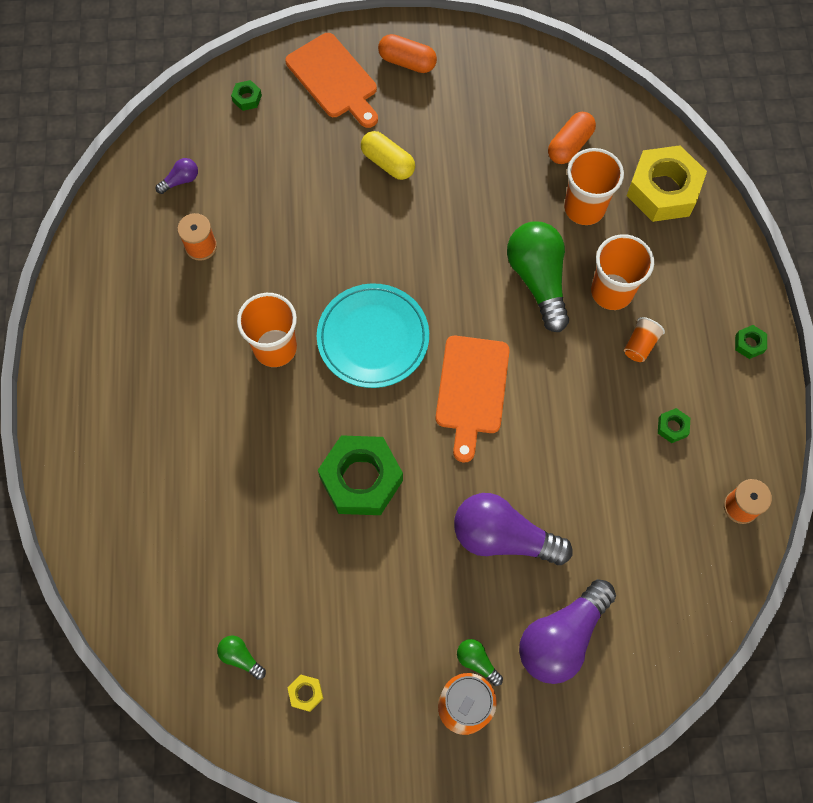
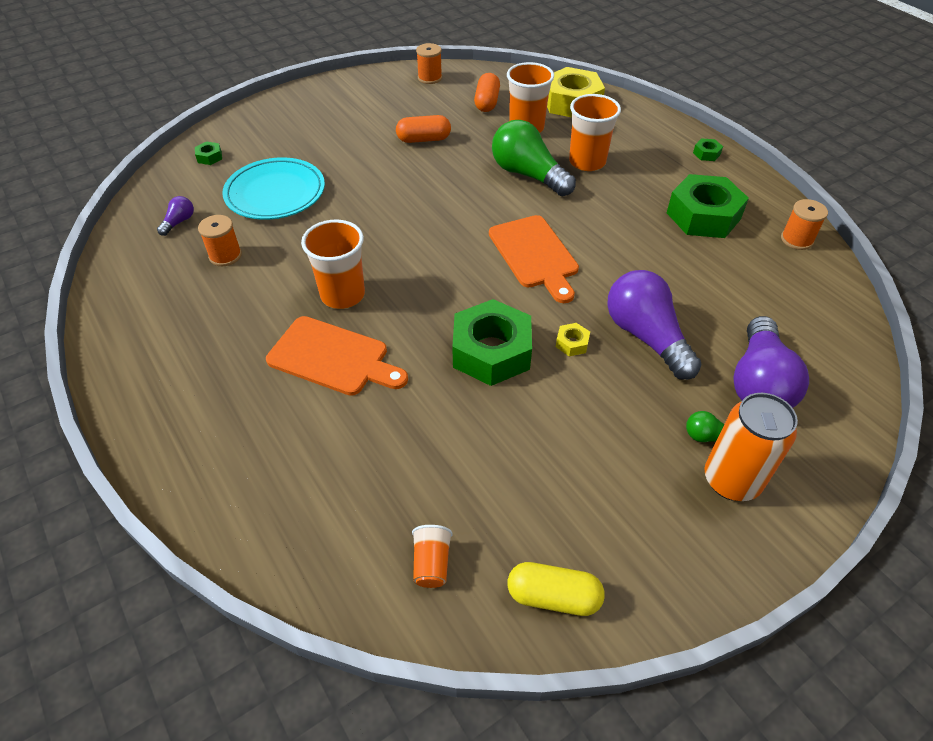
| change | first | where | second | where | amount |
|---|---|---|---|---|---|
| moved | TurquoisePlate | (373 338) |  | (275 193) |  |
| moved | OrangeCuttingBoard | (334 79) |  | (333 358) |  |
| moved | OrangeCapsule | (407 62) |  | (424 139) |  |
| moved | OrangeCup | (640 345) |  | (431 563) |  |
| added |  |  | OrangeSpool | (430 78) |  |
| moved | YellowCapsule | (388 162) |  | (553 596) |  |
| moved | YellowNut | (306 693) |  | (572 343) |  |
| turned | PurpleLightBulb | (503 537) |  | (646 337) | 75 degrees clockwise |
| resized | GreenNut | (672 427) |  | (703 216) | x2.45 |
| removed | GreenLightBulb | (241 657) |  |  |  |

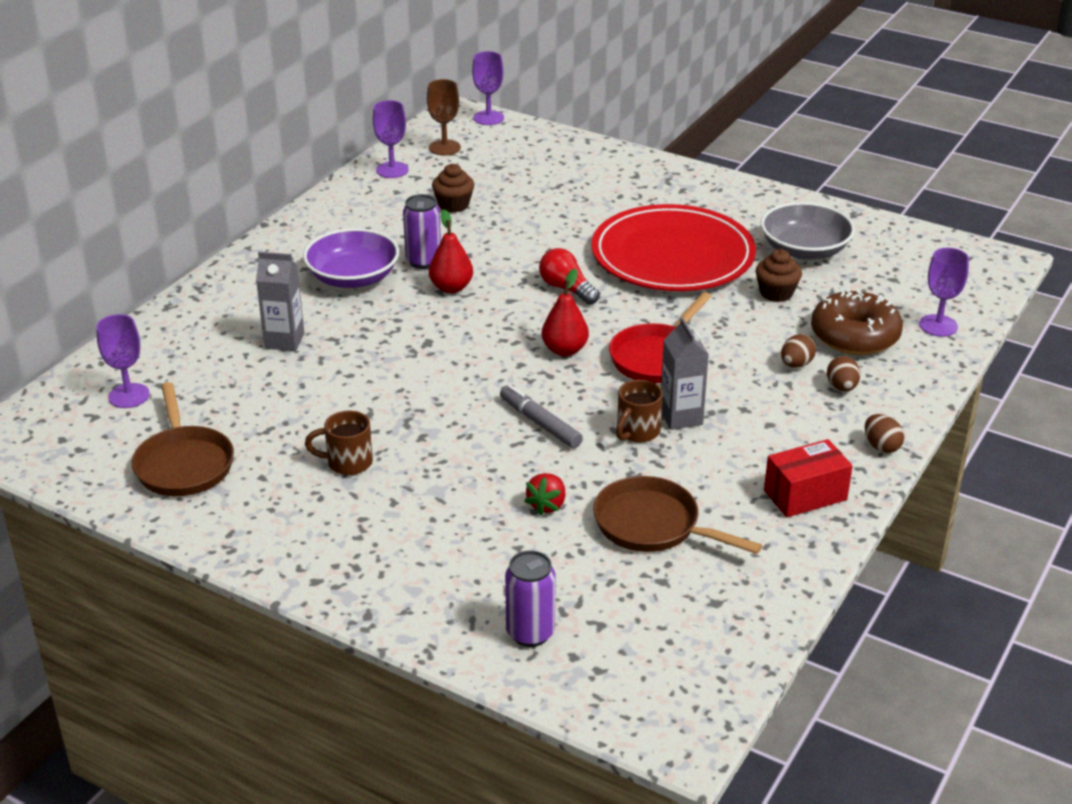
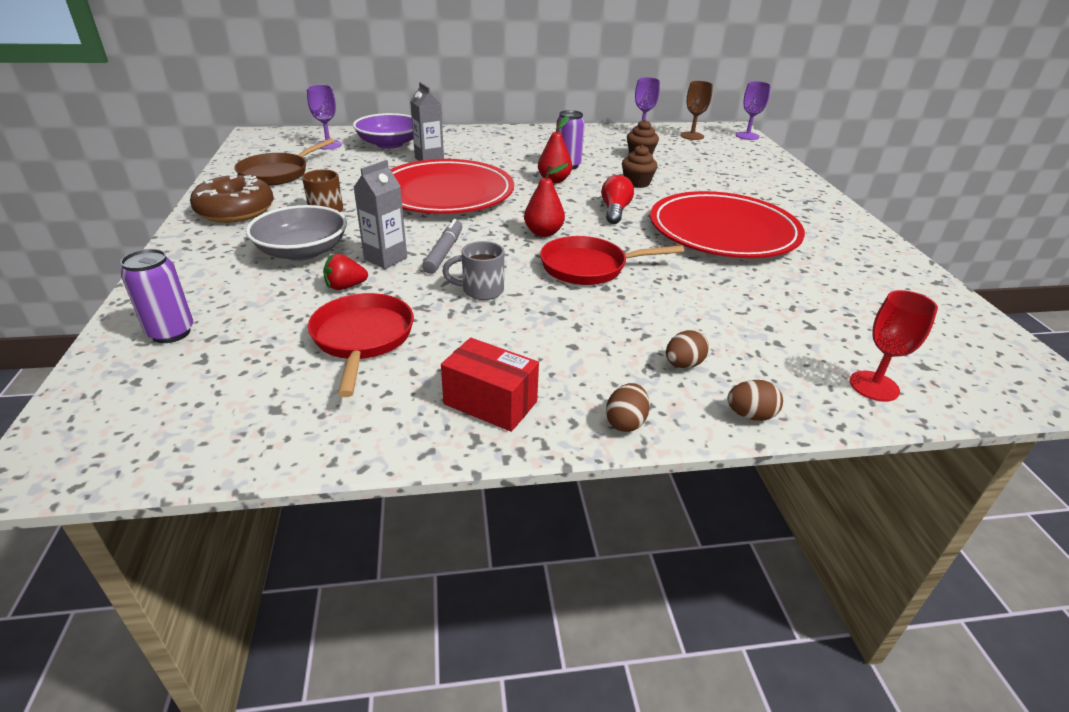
| change | first | where | second | where | amount |
|---|---|---|---|---|---|
| moved | BrownDonut | (854 336) |  | (236 211) |  |
| moved | GreyBowl | (804 250) |  | (302 251) |  |
| recoloured | BrownPan | (653 525) | RedPan | (363 339) |  |
| moved | PurpleBowl | (353 277) |  | (389 144) |  |
| moved | GreyCarton | (681 417) |  | (385 258) |  |
| added |  |  | RedPlate | (445 193) |  |
| recoloured | BrownMug | (637 432) | GreyMug | (481 291) |  |
| moved | BrownCupcake | (776 293) |  | (637 183) |  |
| moved | BrownEgg | (796 364) |  | (750 415) |  |
| recoloured | PurpleGoblet | (938 325) | RedGoblet | (874 386) |  |

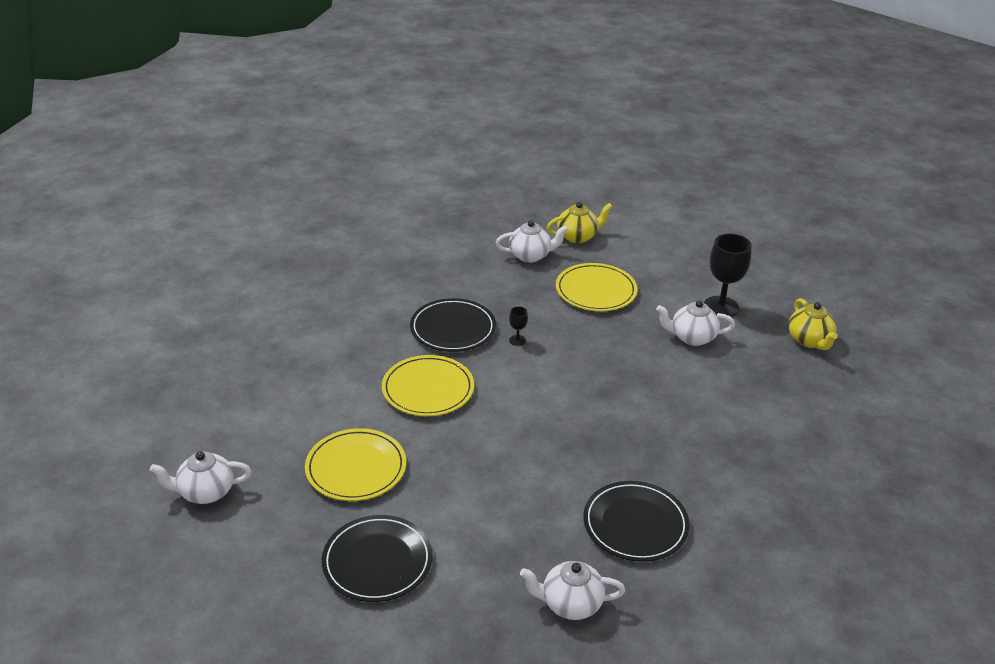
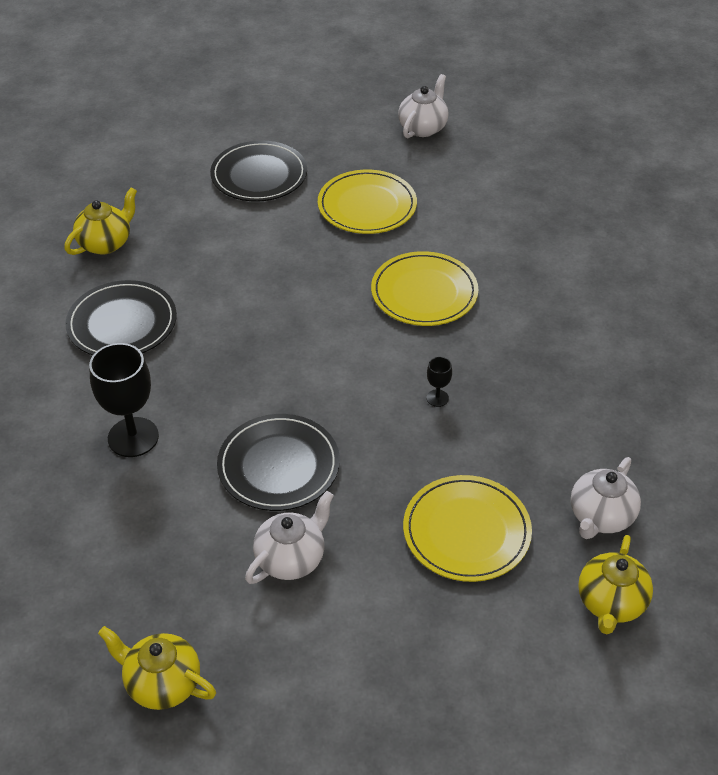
| change | first | where | second | where | amount |
|---|---|---|---|---|---|
| recoloured | WhiteTeapot | (570 604) | YellowTeapot | (106 243) |  |
| moved | BlackGoblet | (721 307) |  | (133 437) |  |
| moved | BlackPlate | (453 328) |  | (278 466) |  |

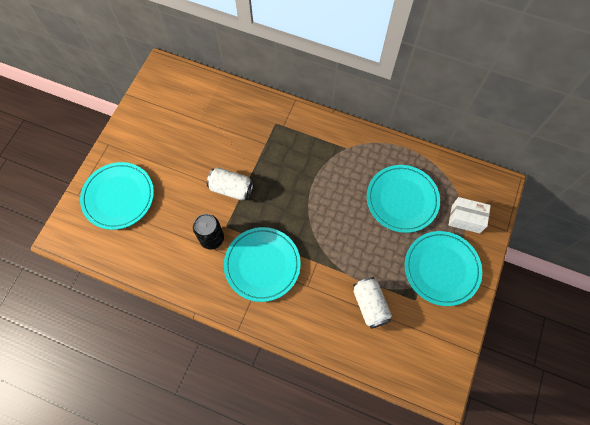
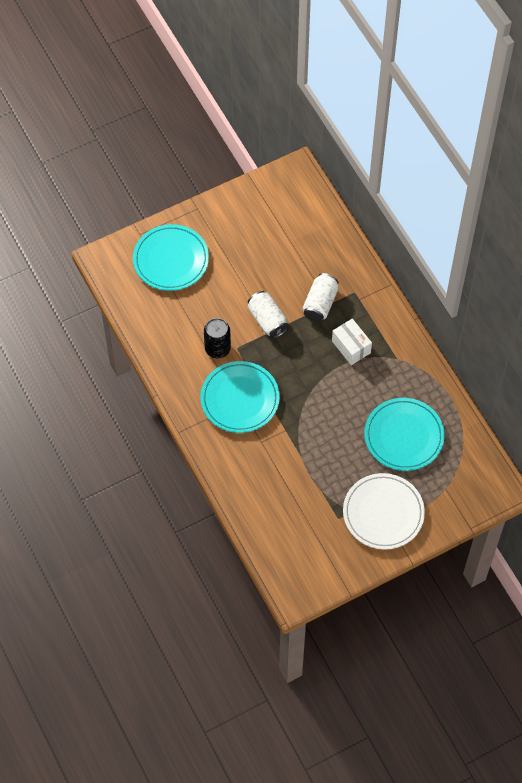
| change | first | where | second | where | amount |
|---|---|---|---|---|---|
| moved | WhiteCan | (370 305) |  | (320 303) |  |
| moved | WhiteBox | (465 219) |  | (351 347) |  |
| recoloured | TurquoisePlate | (441 269) | WhitePlate | (383 513) |  |

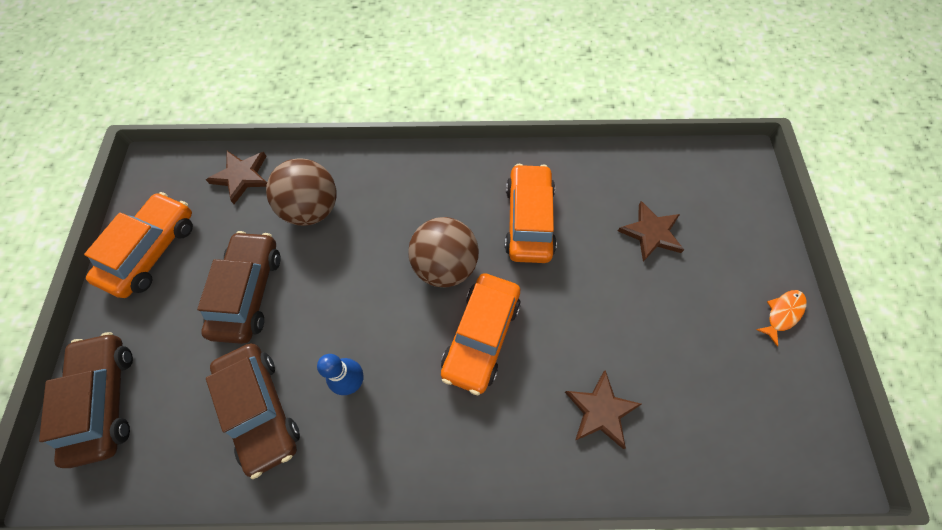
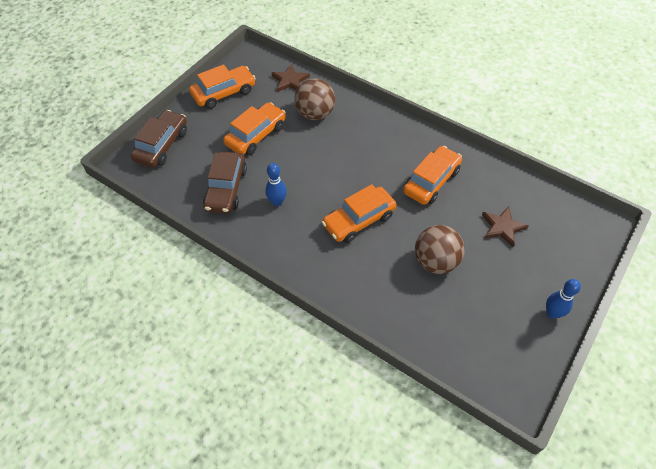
| change | first | where | second | where | amount |
|---|---|---|---|---|---|
| recoloured | BrownCar | (248 292) | OrangeCar | (256 135) |  |
| moved | BrownBall | (445 266) |  | (435 261) |  |
| replaced | OrangeFish | (782 314) | BlueBowlingPin | (552 313) |  |
| removed | BrownStar | (601 410) |  |  |  |

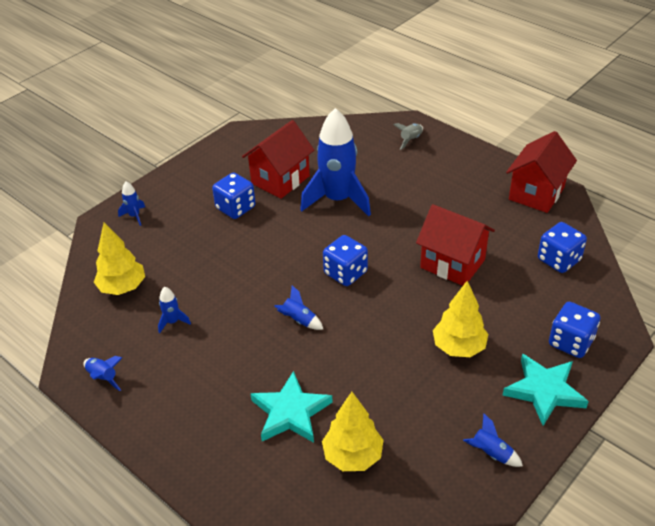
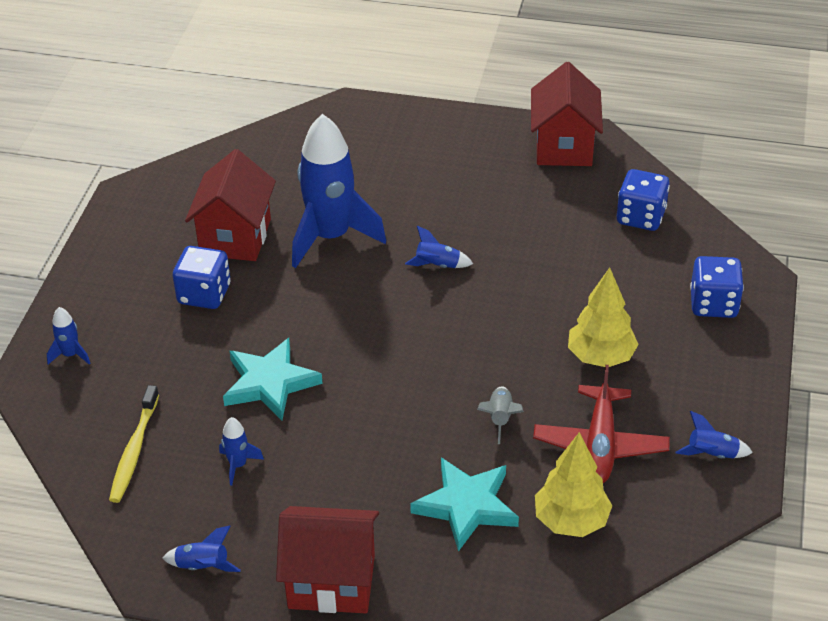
| change | first | where | second | where | amount |
|---|---|---|---|---|---|
| replaced | YellowTree | (123 287) | YellowToothbrush | (134 451) |  |
| moved | TurquoiseStar | (544 391) |  | (270 383) |  |
| moved | RedHouse | (452 264) |  | (331 582) |  |
| moved | BlueRocket | (299 320) |  | (437 265) |  |
| moved | GreyRocket | (410 140) |  | (500 418) |  |
| added |  |  | RedPlane | (600 444) |  |
| removed | BlueDice | (345 273) |  |  |  |

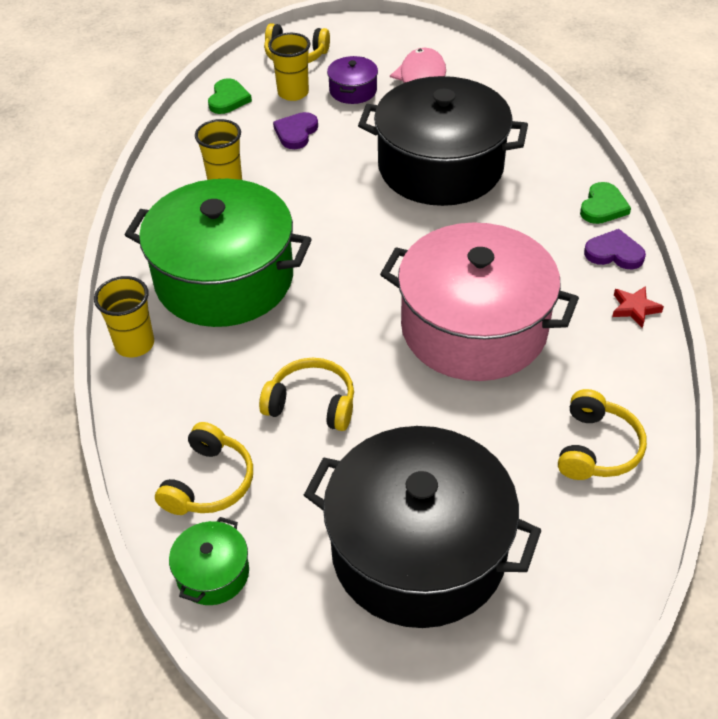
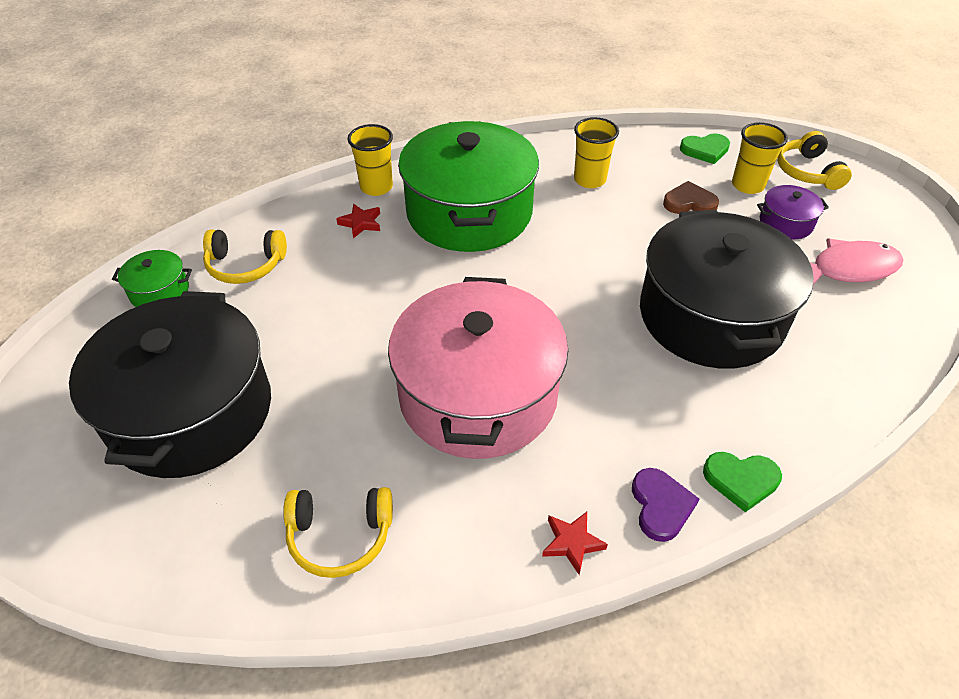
| change | first | where | second | where | amount |
|---|---|---|---|---|---|
| added |  |  | RedStar | (361 223) |  |
| recoloured | PurpleHeart | (296 133) | BrownHeart | (689 202) |  |
| removed | YellowHeadphones | (312 403) |  |  |  |

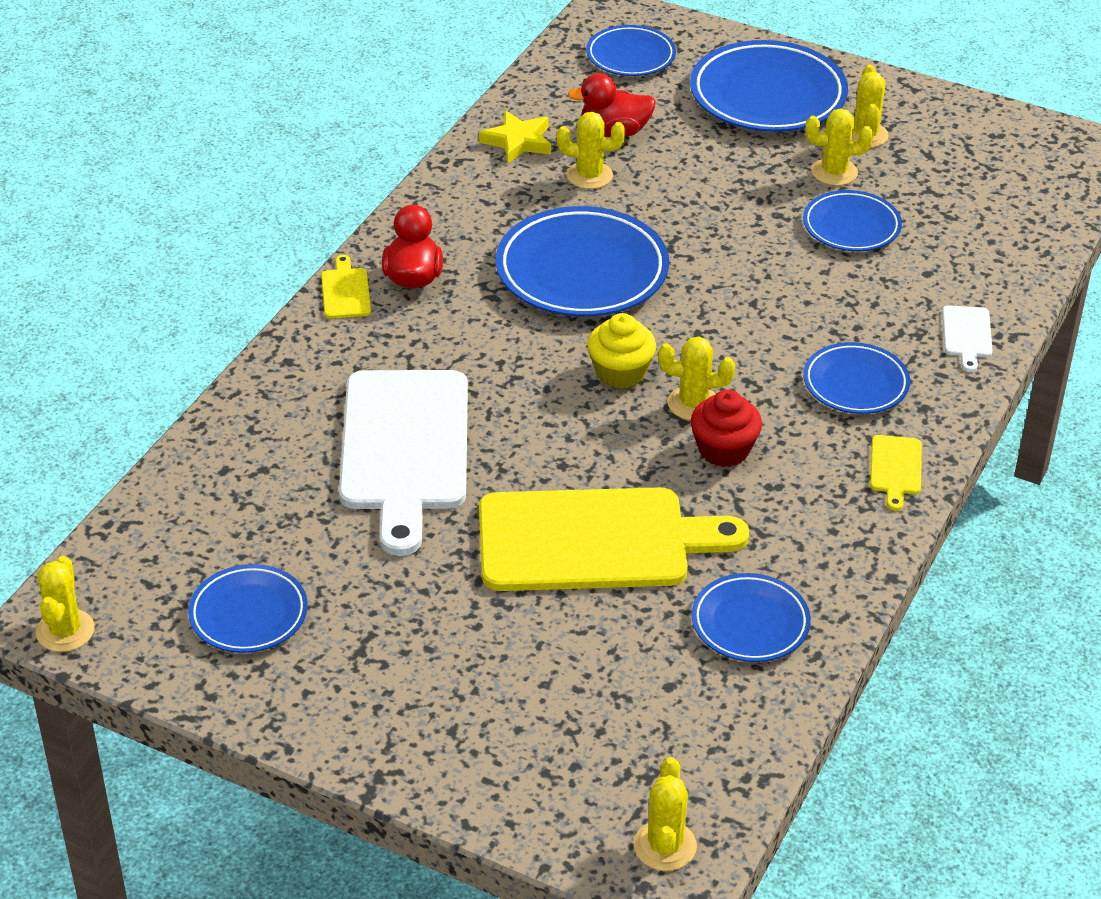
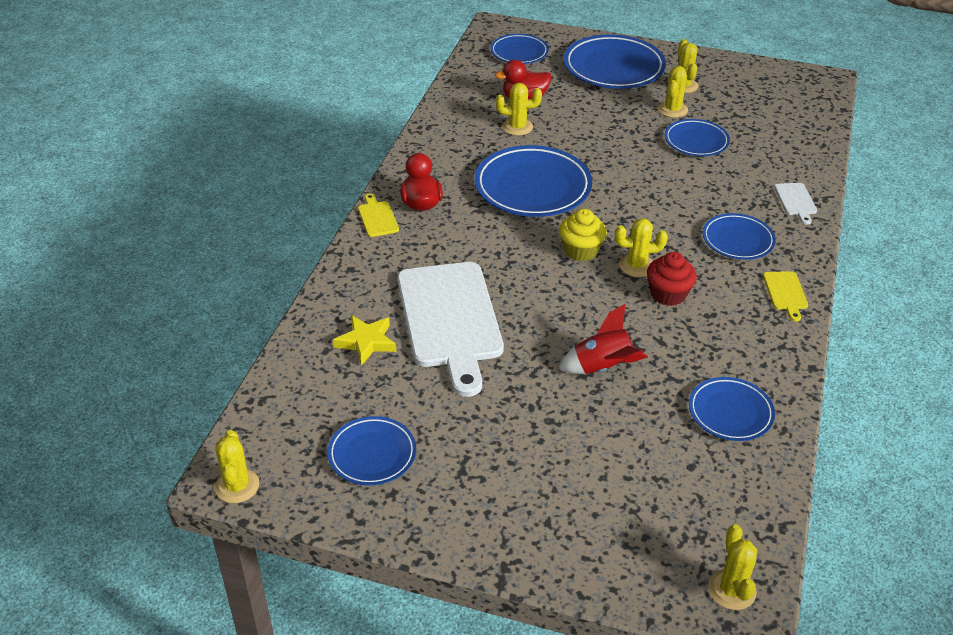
| change | first | where | second | where | amount |
|---|---|---|---|---|---|
| moved | YellowStar | (518 141) |  | (366 342) |  |
| replaced | YellowCuttingBoard | (594 540) | RedRocket | (602 368) |  |
| turned | YellowCactus | (834 172) |  | (672 109) | 60 degrees counterclockwise |

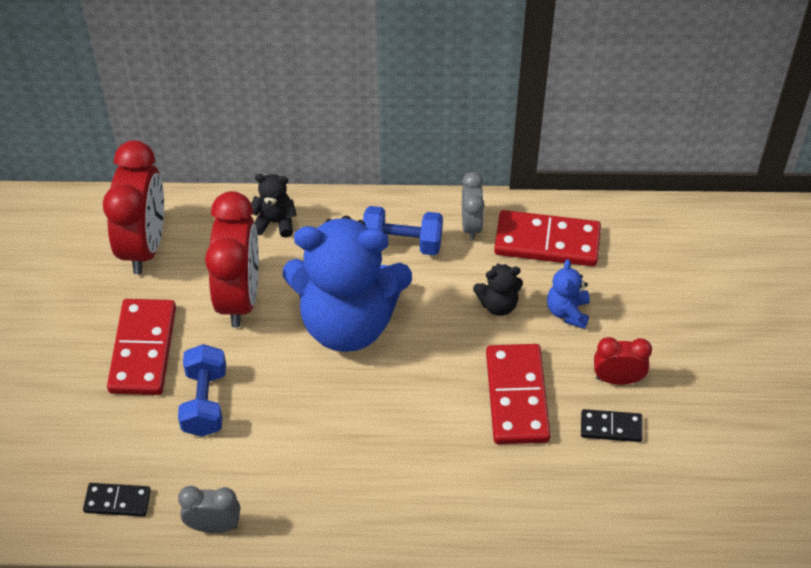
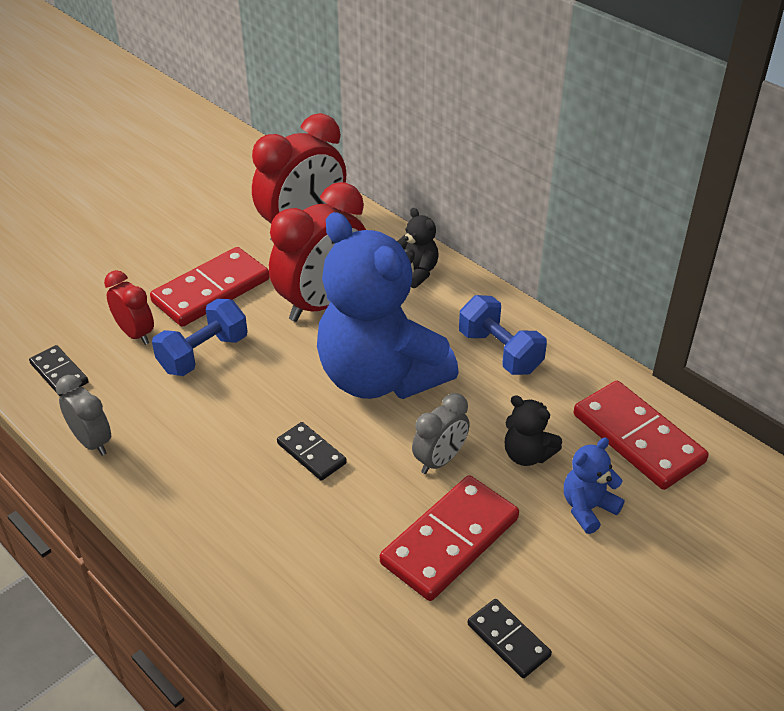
| change | first | where | second | where | amount |
|---|---|---|---|---|---|
| moved | RedClock | (617 379) |  | (135 334) |  |
| added |  |  | BlackDomino | (311 453) |  |
| moved | GreyClock | (471 225) |  | (440 460) |  |

